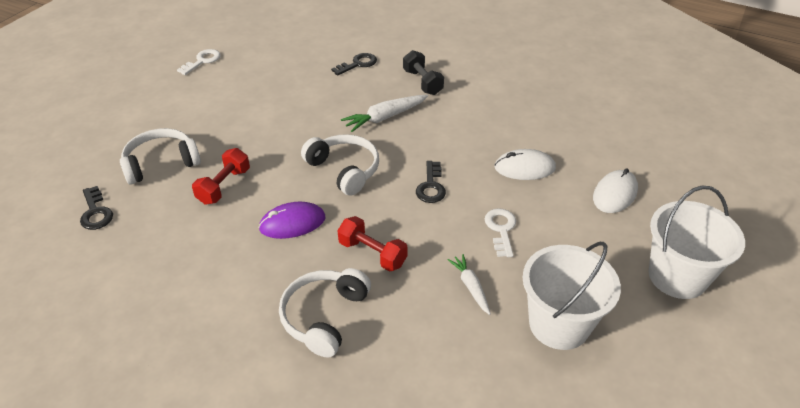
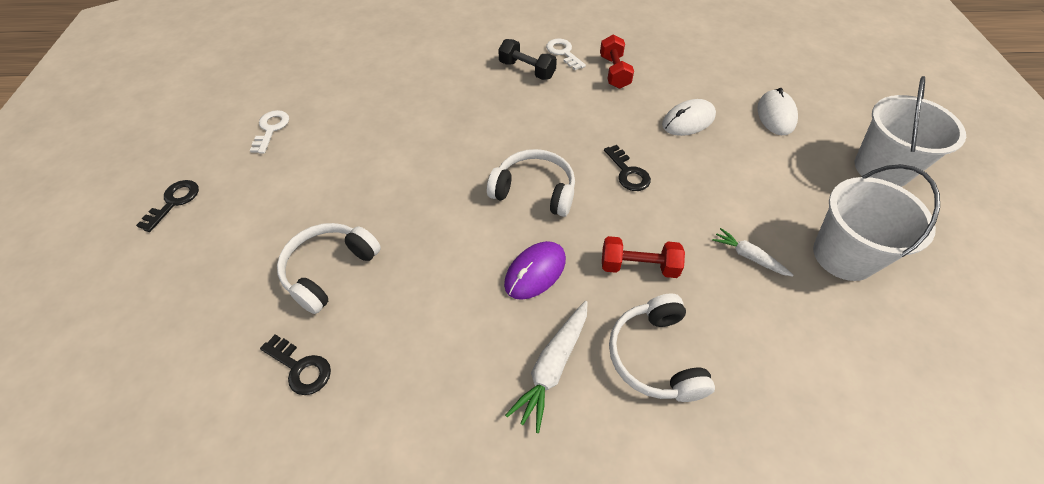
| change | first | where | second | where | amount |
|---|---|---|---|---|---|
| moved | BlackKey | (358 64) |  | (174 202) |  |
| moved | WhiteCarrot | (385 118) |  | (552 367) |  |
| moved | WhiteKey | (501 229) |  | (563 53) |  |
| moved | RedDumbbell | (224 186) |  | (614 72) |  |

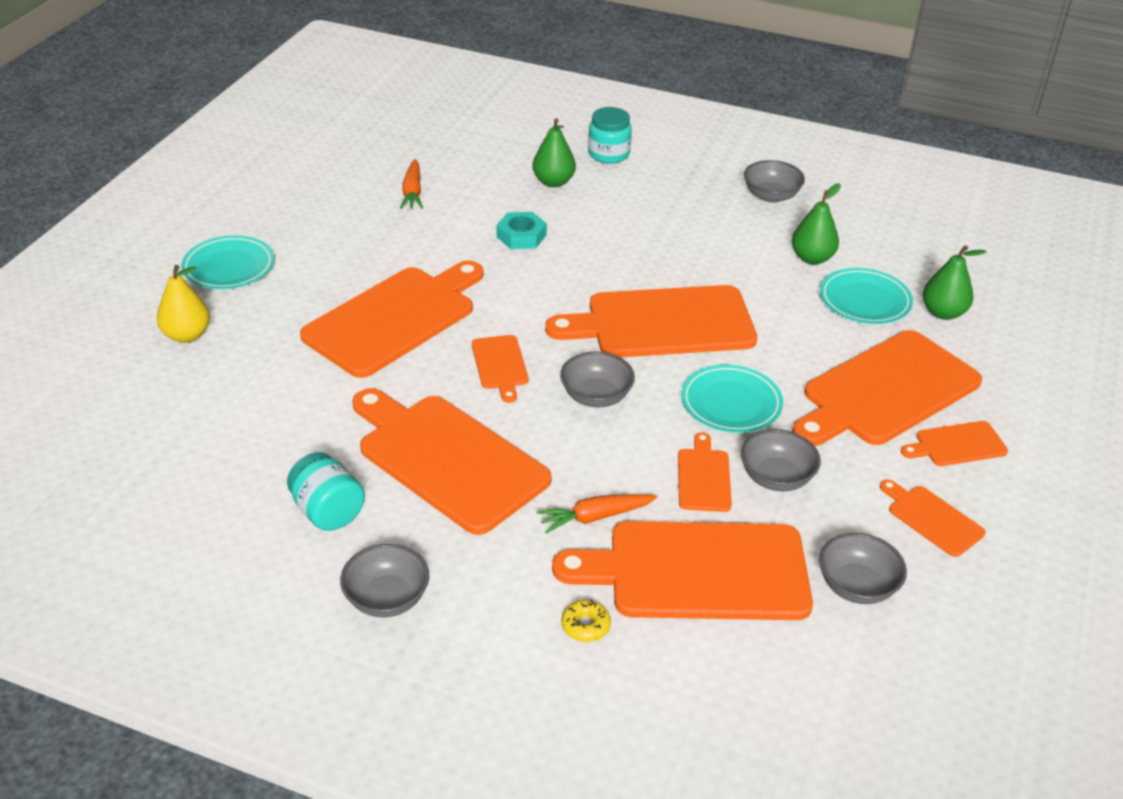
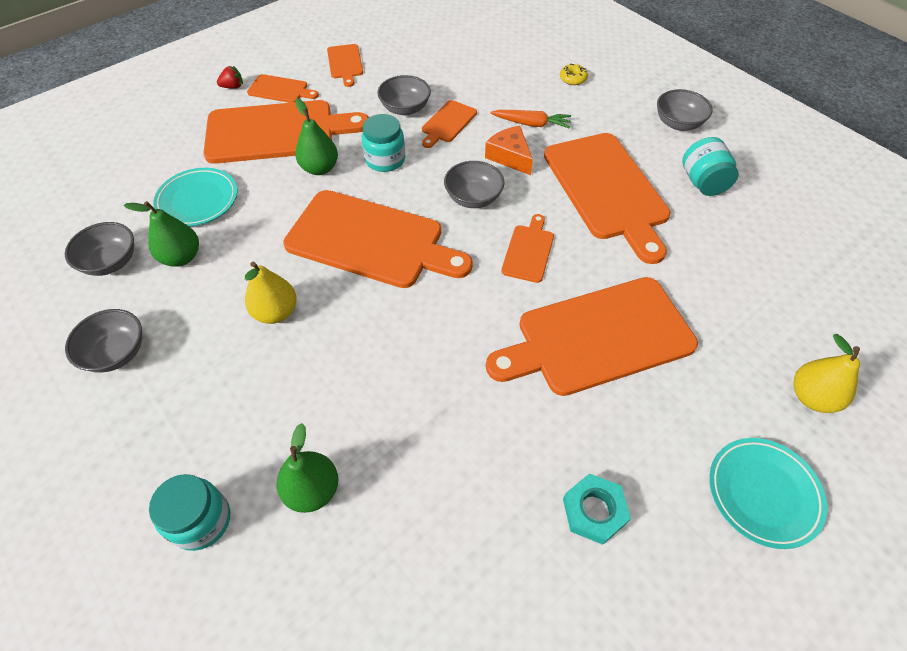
| change | first | where | second | where | amount |
|---|---|---|---|---|---|
| moved | GreyBowl | (856 586) |  | (111 262) |  |
| added |  |  | RedStrawberry | (233 87) |  |
| added |  |  | YellowPear | (276 312) |  |
| moved | GreenPear | (943 313) |  | (320 168) |  |
| replaced | TurquoisePlate | (731 403) | TurquoiseJar | (385 160) |  |
| added |  |  | OrangeCheese | (510 157) |  |
| moved | TurquoiseNut | (521 236) |  | (594 511) |  |
| removed | OrangeCarrot | (412 192) |  |  |  |
| removed | OrangeCuttingBoard | (697 572) |  |  |  |

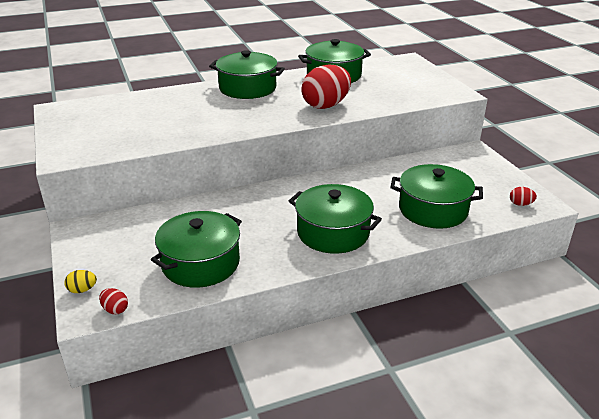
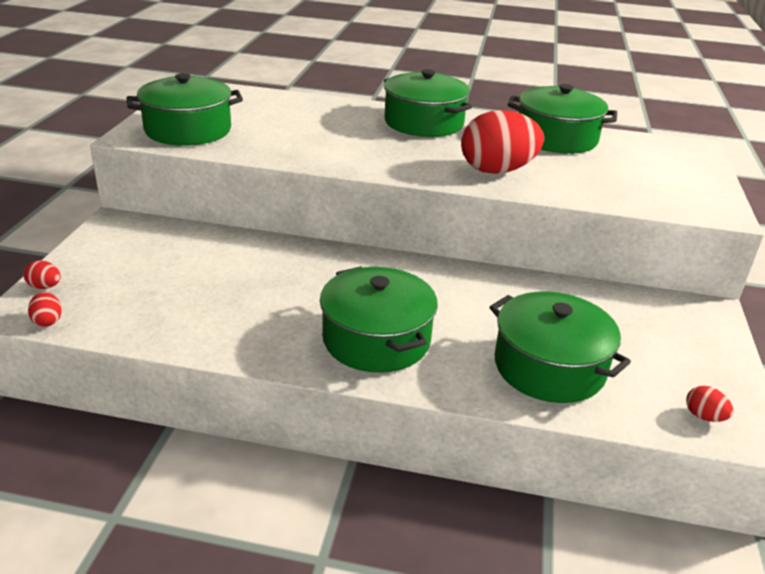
| change | first | where | second | where | amount |
|---|---|---|---|---|---|
| recoloured | YellowEgg | (82 290) | RedEgg | (45 287) |  |
| moved | GreenPot | (200 263) |  | (188 130) |  |

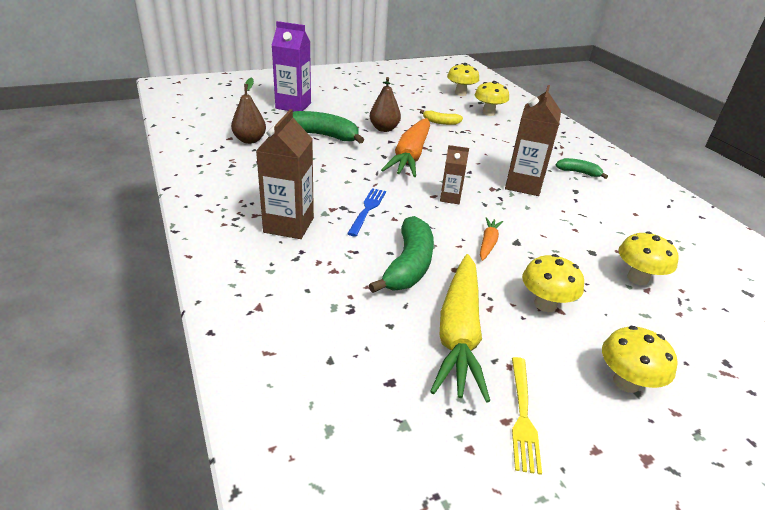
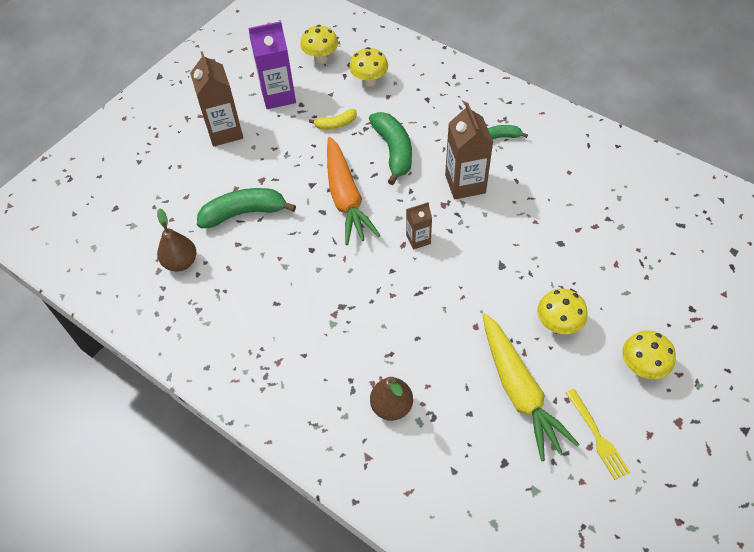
| change | first | where | second | where | amount |
|---|---|---|---|---|---|
| moved | BrownCarton | (289 225) |  | (225 132) |  |
| moved | PurpleCarton | (293 106) |  | (278 96) |  |
| moved | GreenBanana | (408 265) |  | (393 151) |  |
| moved | BrownPear | (384 129) |  | (391 406) |  |
| removed | BlueFork | (367 210) |  |  |  |
| removed | OrangeCarrot | (488 243) |  |  |  |
| removed | YellowMushroom | (637 278) |  |  |  |

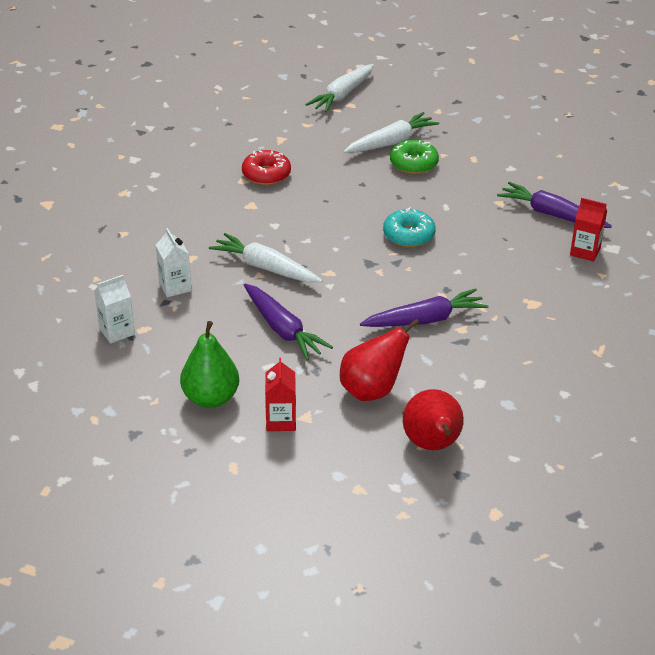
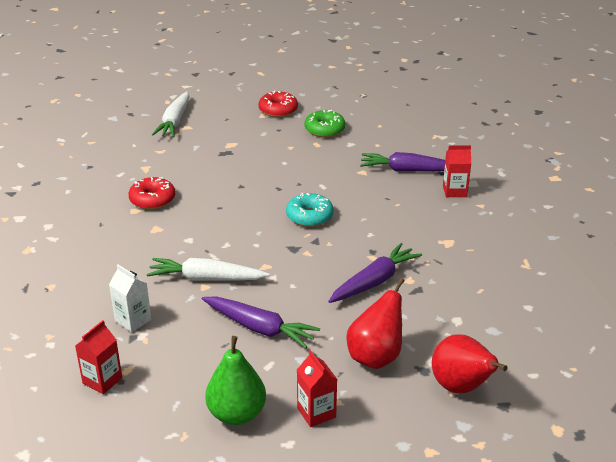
| change | first | where | second | where | amount |
|---|---|---|---|---|---|
| recoloured | WhiteCarton | (117 331) | RedCarton | (102 380) |  |
| added |  |  | RedDonut | (278 110) |  |
| moved | GreenDonut | (413 164) |  | (324 130) |  |
| removed | WhiteCarrot | (391 142) |  |  |  |

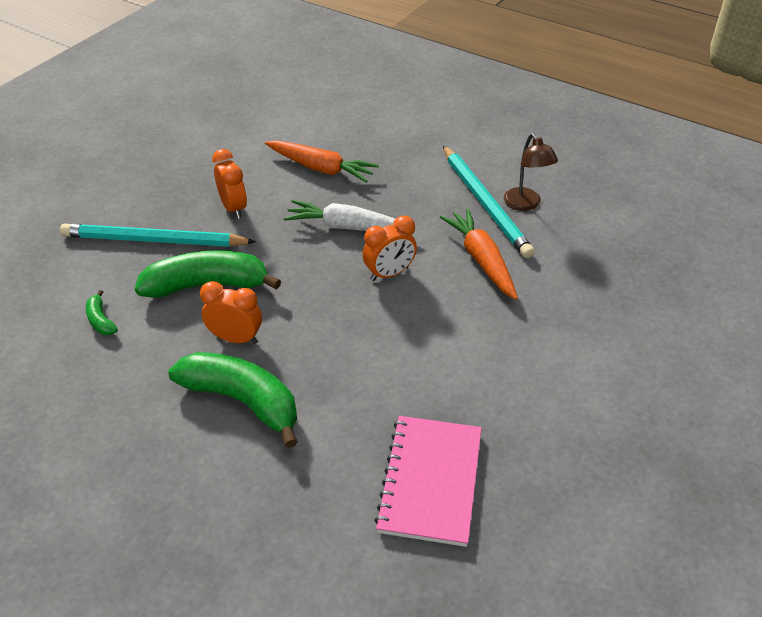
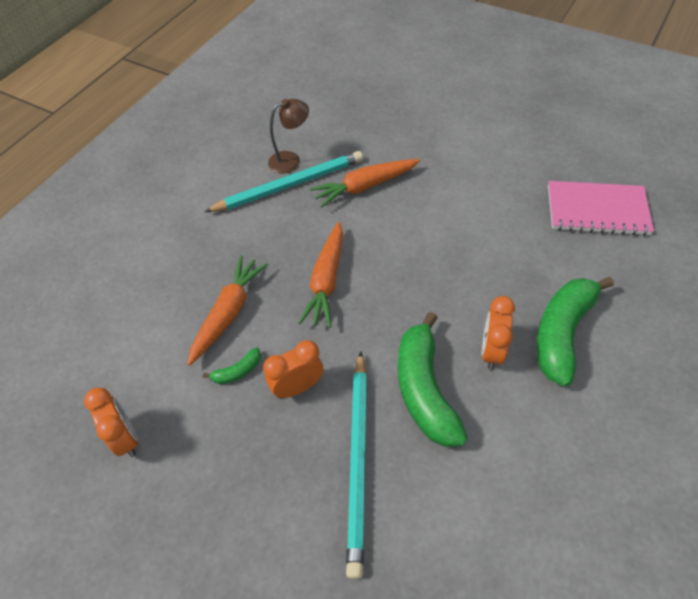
| change | first | where | second | where | amount |
|---|---|---|---|---|---|
| moved | OrangeClock | (389 274) |  | (126 438) |  |
| moved | GreenBanana | (101 320) |  | (238 371) |  |
| recoloured | WhiteCarrot | (348 227) | OrangeCarrot | (326 280) |  |

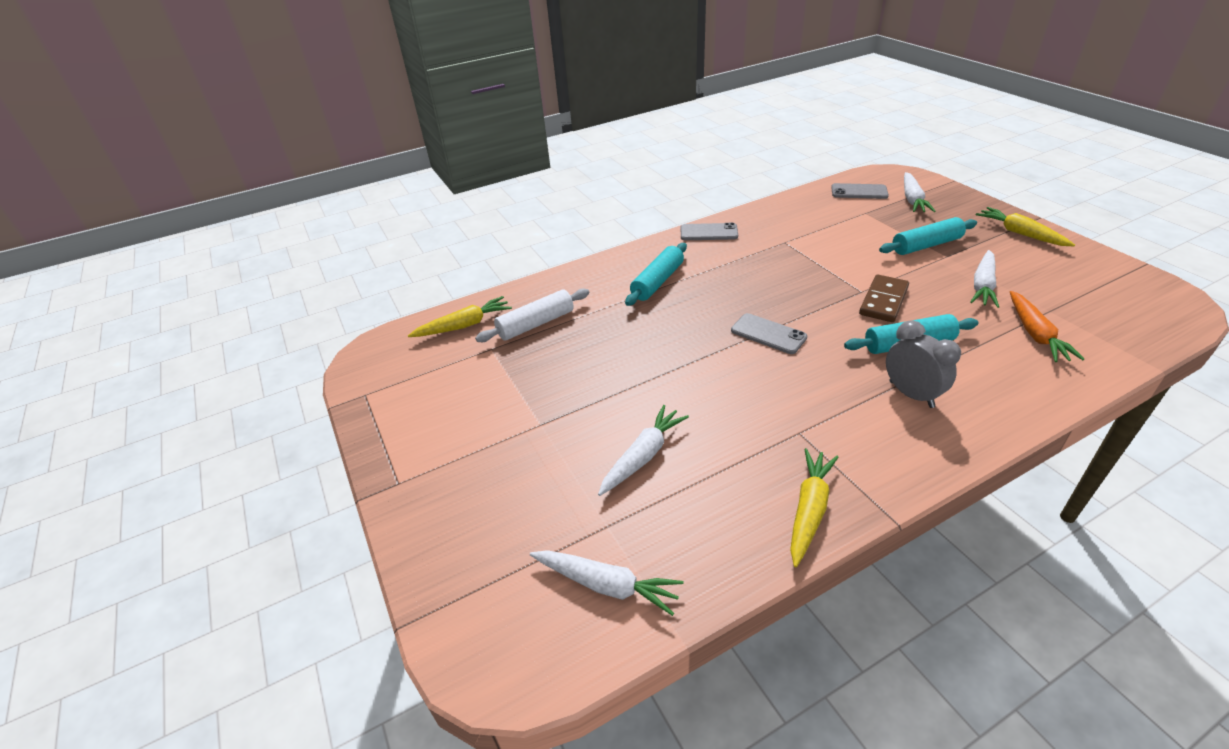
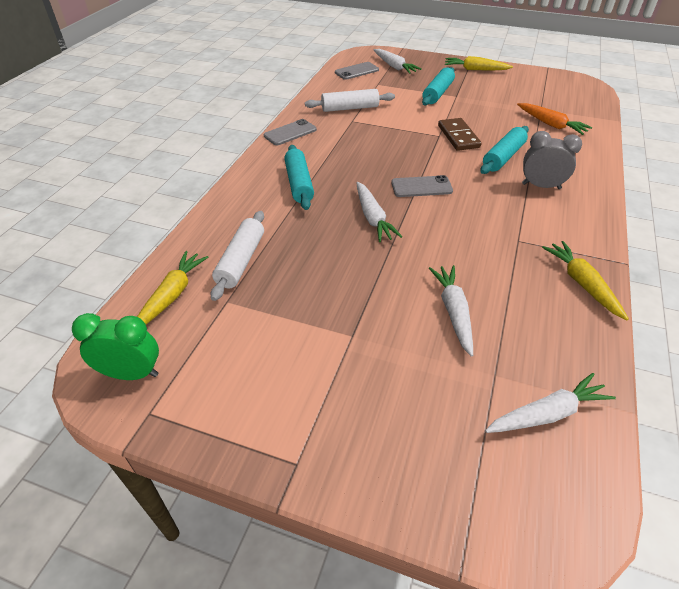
| change | first | where | second | where | amount |
|---|---|---|---|---|---|
| added |  |  | GreenClock | (132 373) |  |
| added |  |  | WhiteRollingPin | (350 108) |  |
| moved | WhiteCarrot | (983 285) |  | (373 218) |  |

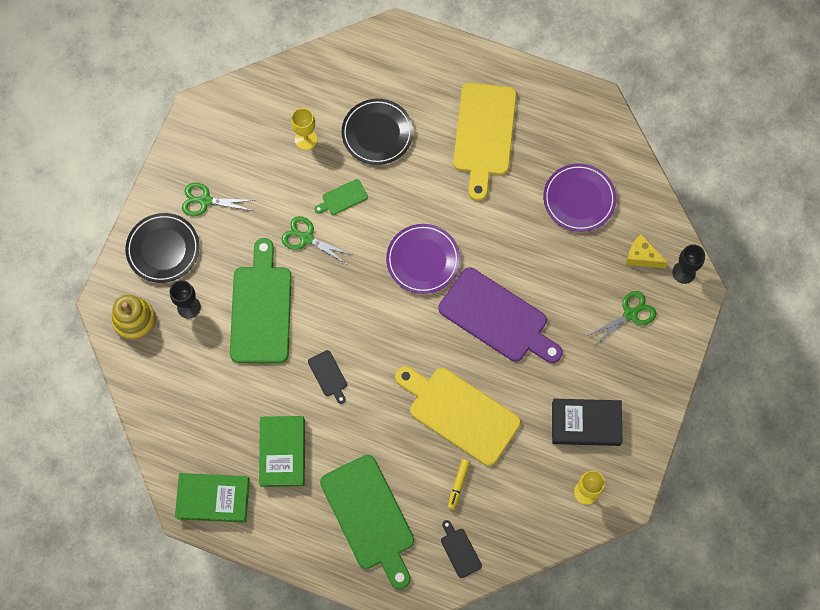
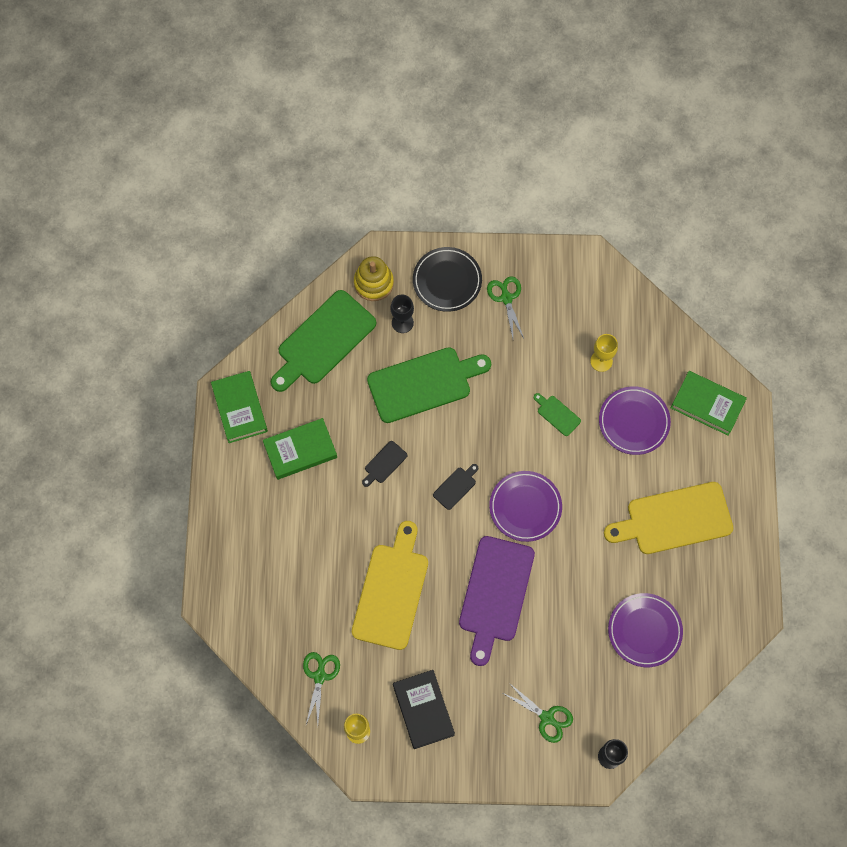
| change | first | where | second | where | amount |
|---|---|---|---|---|---|
| moved | GreenCuttingBoard | (369 517) |  | (323 340) |  |
| moved | GreenScissors | (306 238) |  | (320 676) |  |
| moved | BlackCuttingBoard | (460 550) |  | (456 487) |  |
| recoloured | BlackPlate | (377 133) | PurplePlate | (634 422) |  |
| added |  |  | GreenBook | (707 405) |  |
| removed | YellowMarker | (458 485) |  |  |  |
| removed | YellowCheese | (642 257) |  |  |  |

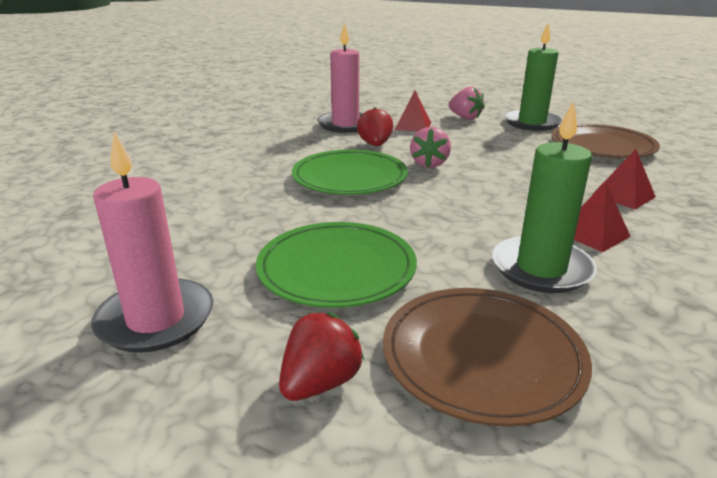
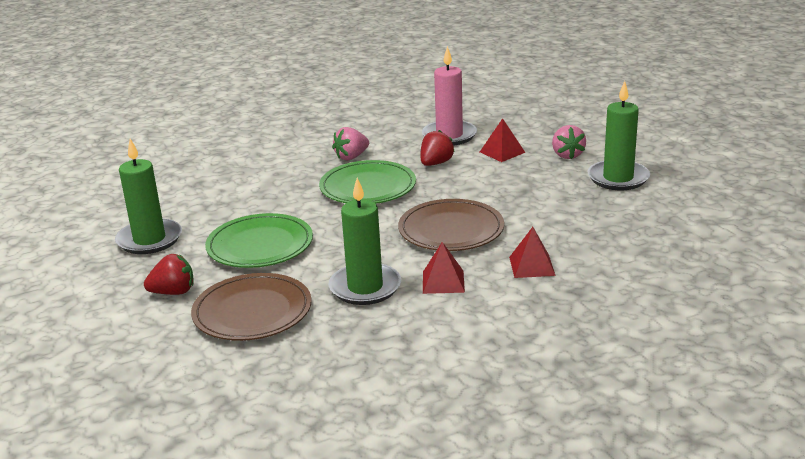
| change | first | where | second | where | amount |
|---|---|---|---|---|---|
| recoloured | PinkCandle | (156 319) | GreenCandle | (149 240) |  |
| moved | PinkStrawberry | (429 164) |  | (351 157) |  |
| moved | BrownPlate | (602 146) |  | (451 230) |  |

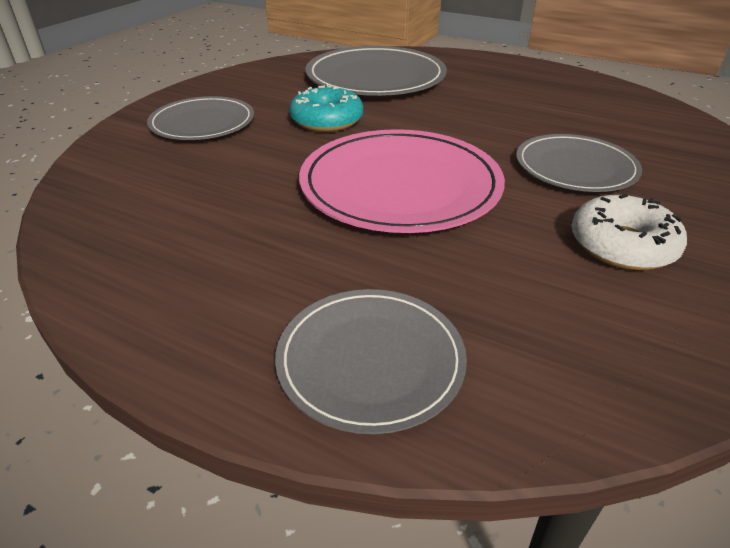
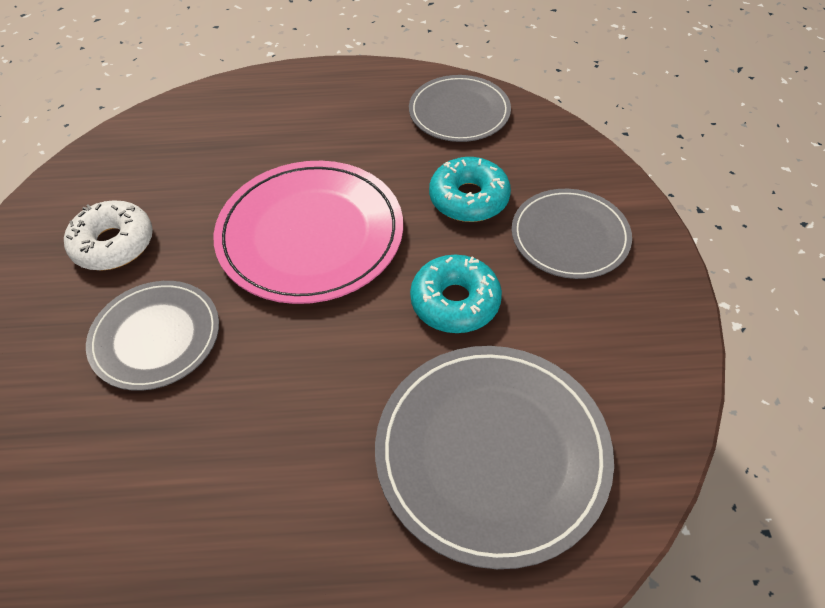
| change | first | where | second | where | amount |
|---|---|---|---|---|---|
| moved | GreyPlate | (370 360) |  | (459 112) |  |
| added |  |  | TurquoiseDonut | (469 198) |  |

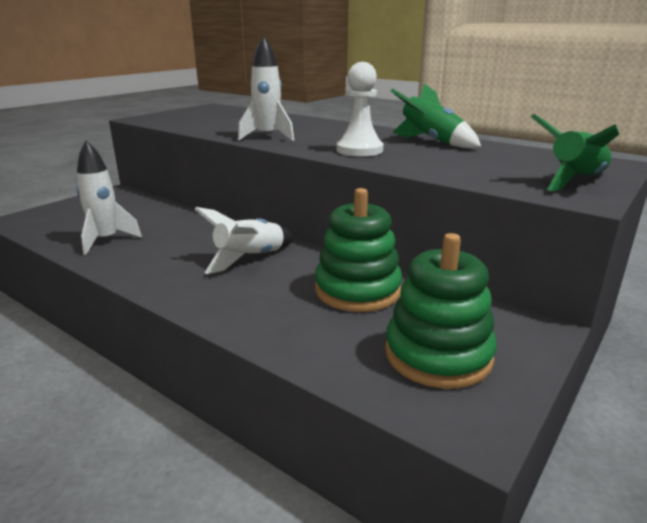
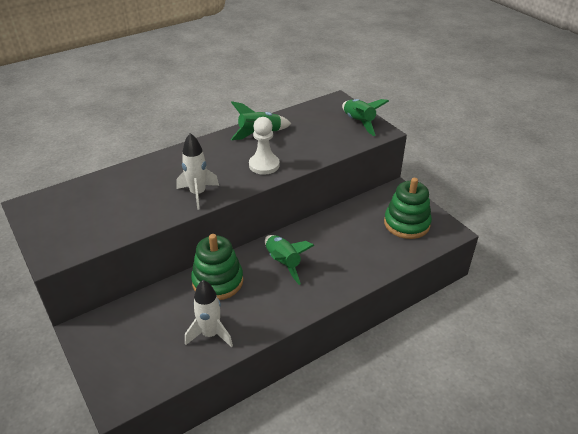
| change | first | where | second | where | amount |
|---|---|---|---|---|---|
| moved | GreenStackingToy | (357 290) |  | (217 281) |  |
| recoloured | WhiteRocket | (250 258) | GreenRocket | (283 263) |  |

